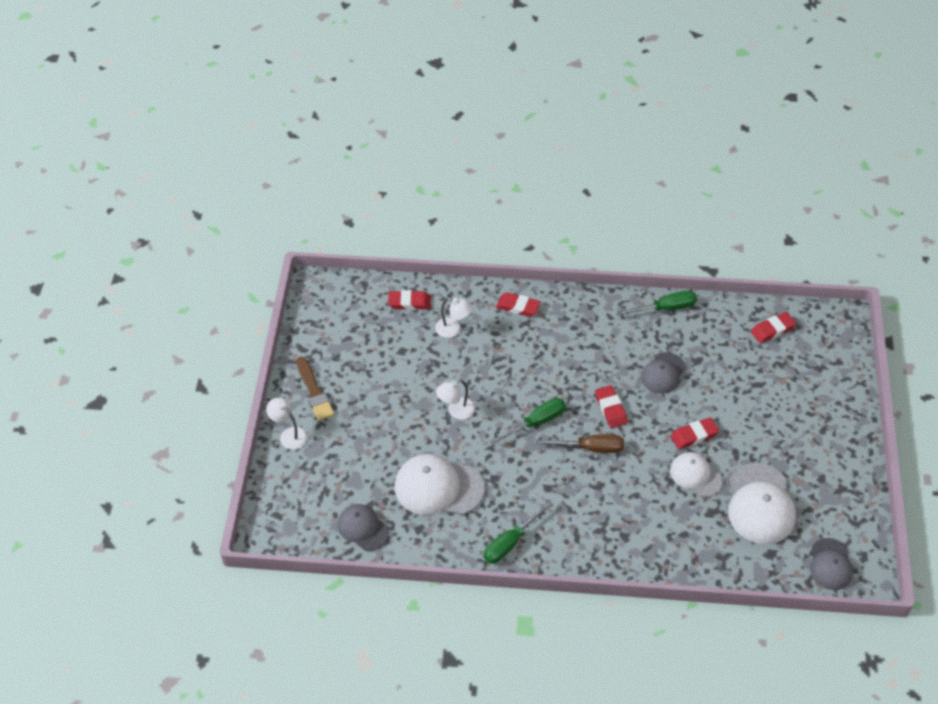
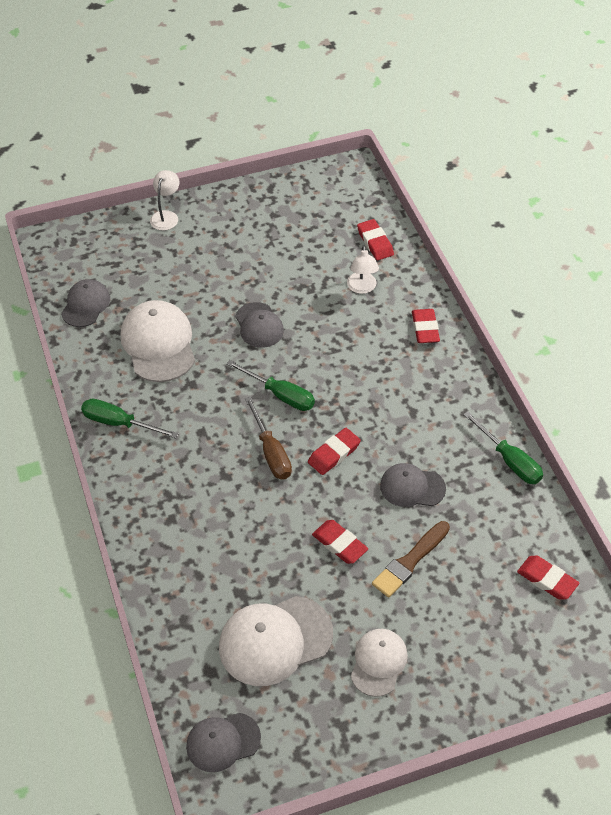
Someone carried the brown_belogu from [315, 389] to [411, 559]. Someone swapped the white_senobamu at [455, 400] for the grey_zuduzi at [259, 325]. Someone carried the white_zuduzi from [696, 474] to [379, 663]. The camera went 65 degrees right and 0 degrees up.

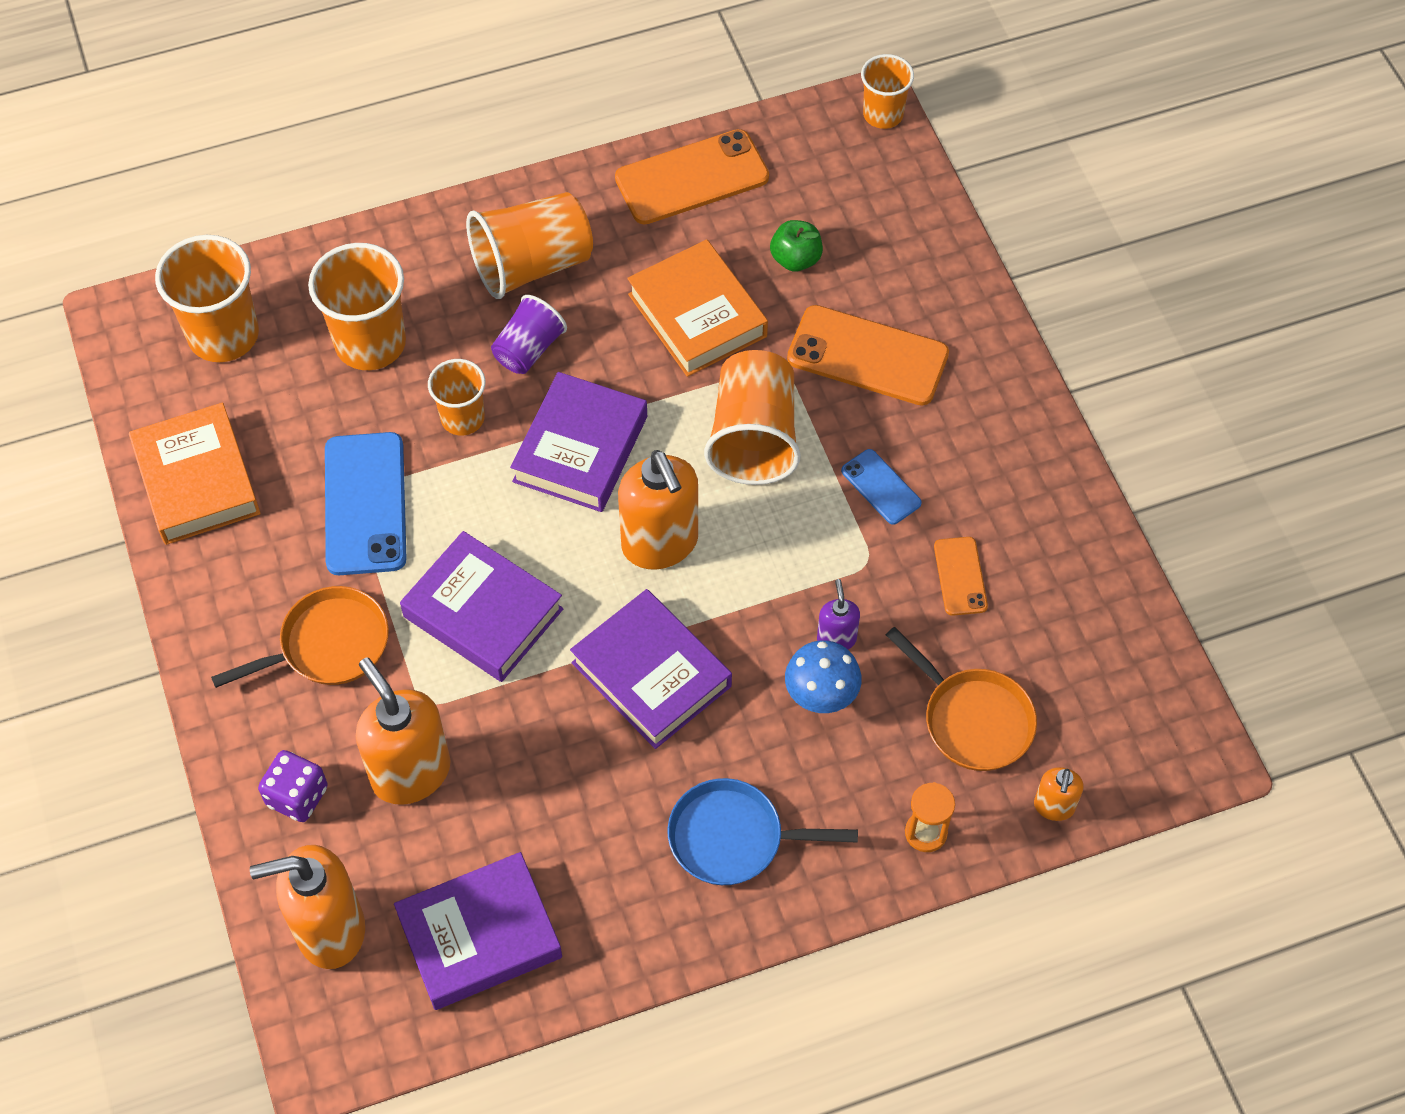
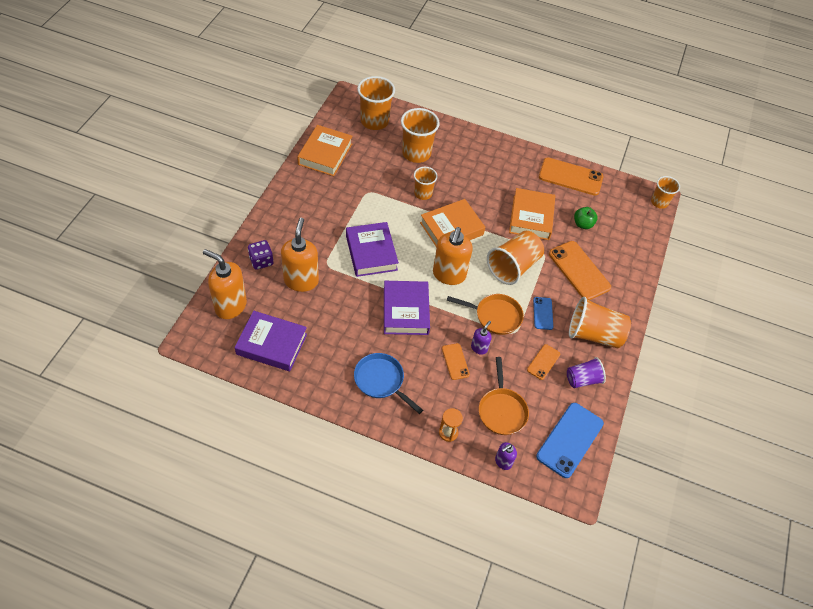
Someone carried the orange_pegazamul from [529, 245] to [600, 323]. Someone carried the purple_pegazamul from [529, 334] to [586, 372]. Someone repainted the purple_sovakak at [578, 442], which became the orange_sovakak at [452, 223]. Someone carried the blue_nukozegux from [365, 503] to [570, 440]. Someone carried the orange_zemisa from [300, 637] to [485, 314]. Someone swapped the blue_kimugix at [823, 676] for the orange_nukozegux at [456, 361]. Someone repainted the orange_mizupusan at [1059, 794], which became the purple_mizupusan at [506, 456]. The camera went 35 degrees right and 5 degrees down.

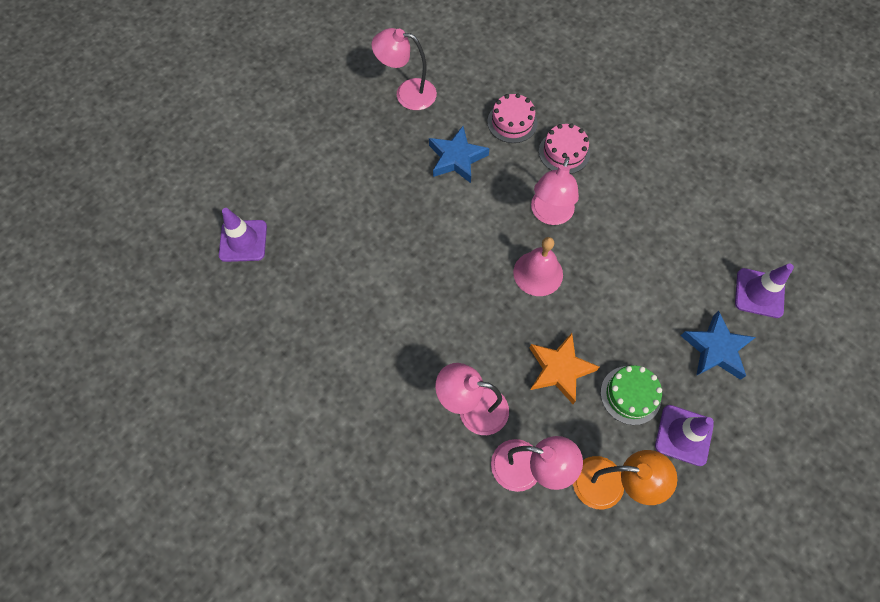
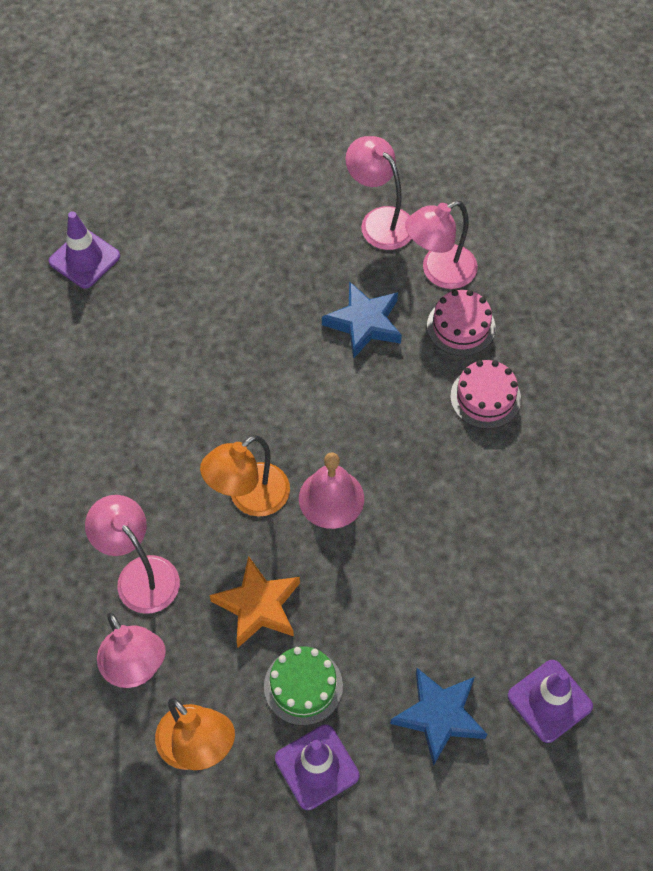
Someone carried the pink_senobamu from [555, 191] to [441, 245]. Someone put down the orange_senobamu at [245, 476]. The camera went 40 degrees right and 5 degrees down.

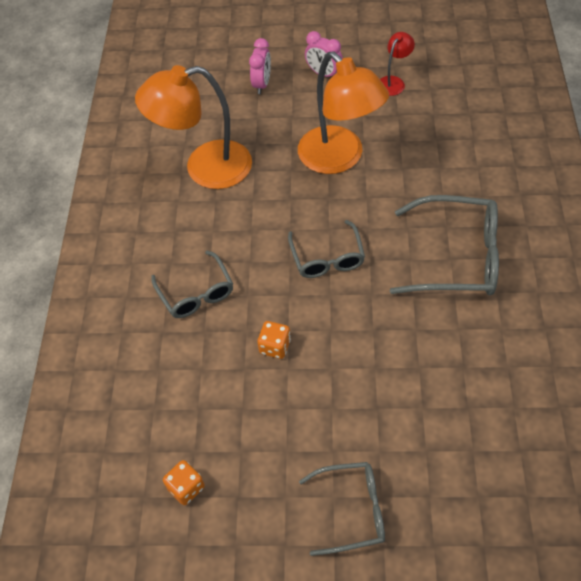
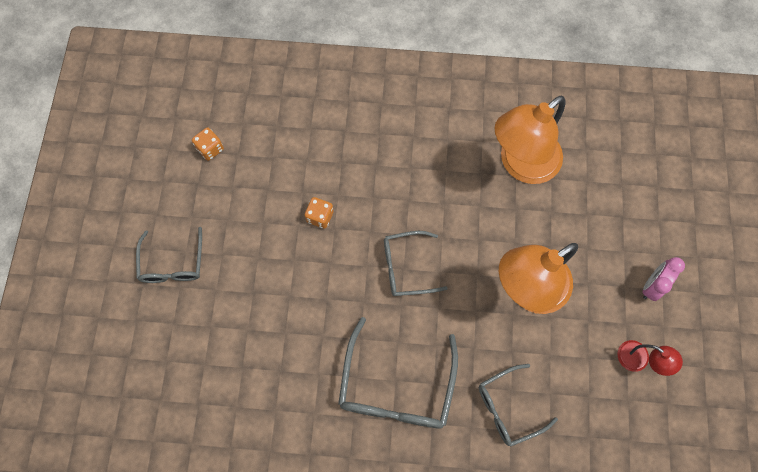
Someone took away the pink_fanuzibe at [260, 66]. Someone rotated the orange_senobamu at [193, 127] by 120 degrees counterclockwise. Someone carried the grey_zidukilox from [192, 284] to [518, 405]. The camera went 90 degrees right and 15 degrees up.

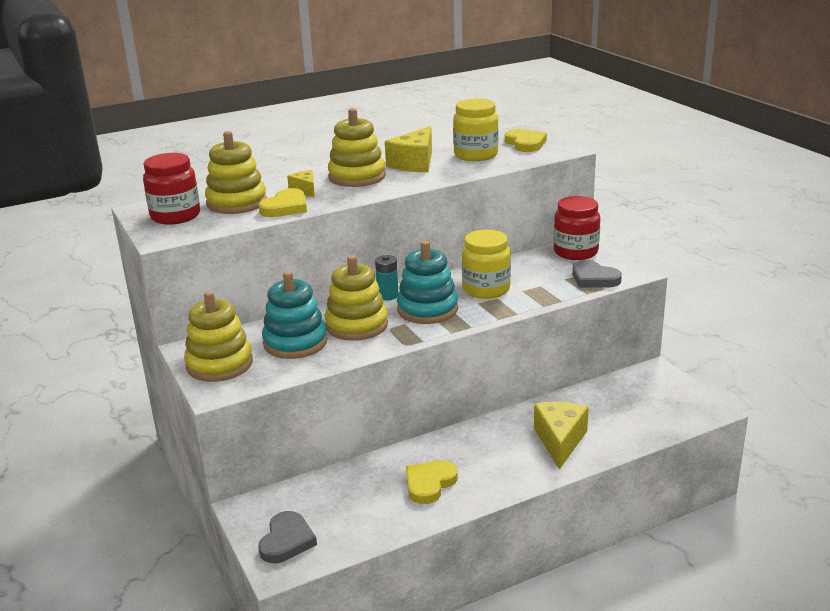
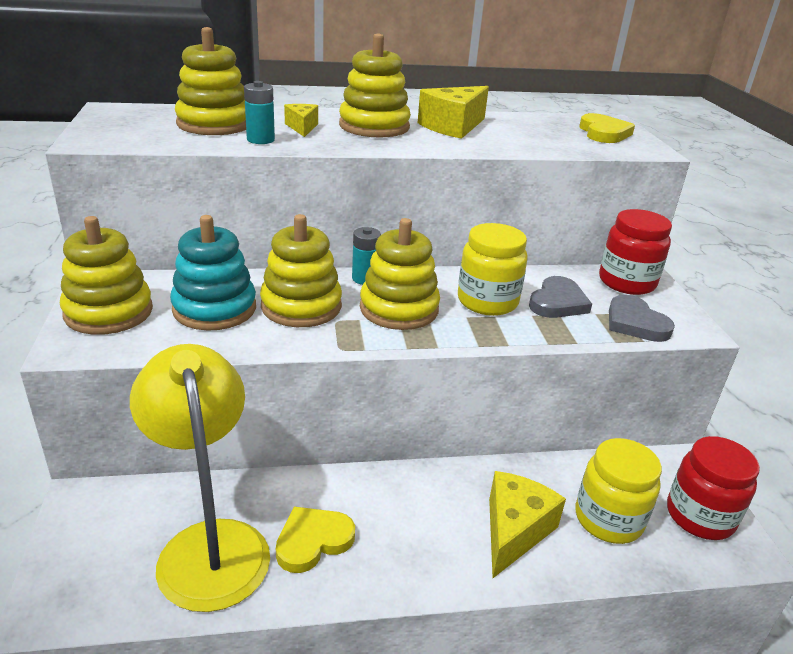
Someone carried the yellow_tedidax from [476, 129] to [619, 491]. Someone carried the red_tedidax from [171, 189] to [713, 488]. Someone swapped the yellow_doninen at [282, 202] for the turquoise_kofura at [259, 112]. Someone repainted the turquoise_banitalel at [427, 282], which became the yellow_banitalel at [400, 274]. Someone carried the grey_doninen from [287, 537] to [560, 297]. Someone put down the yellow_senobamu at [200, 478]. The camera went 15 degrees right and 5 degrees up.

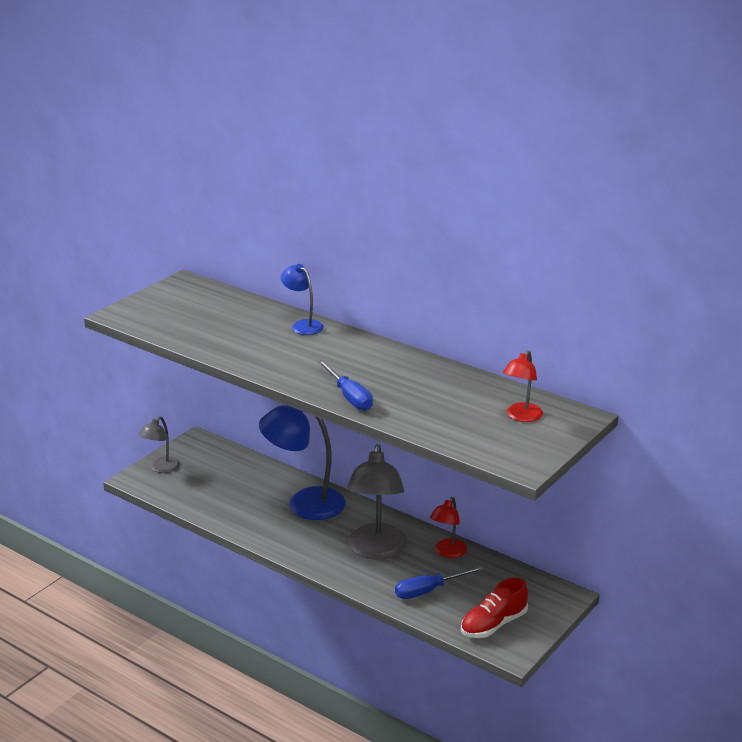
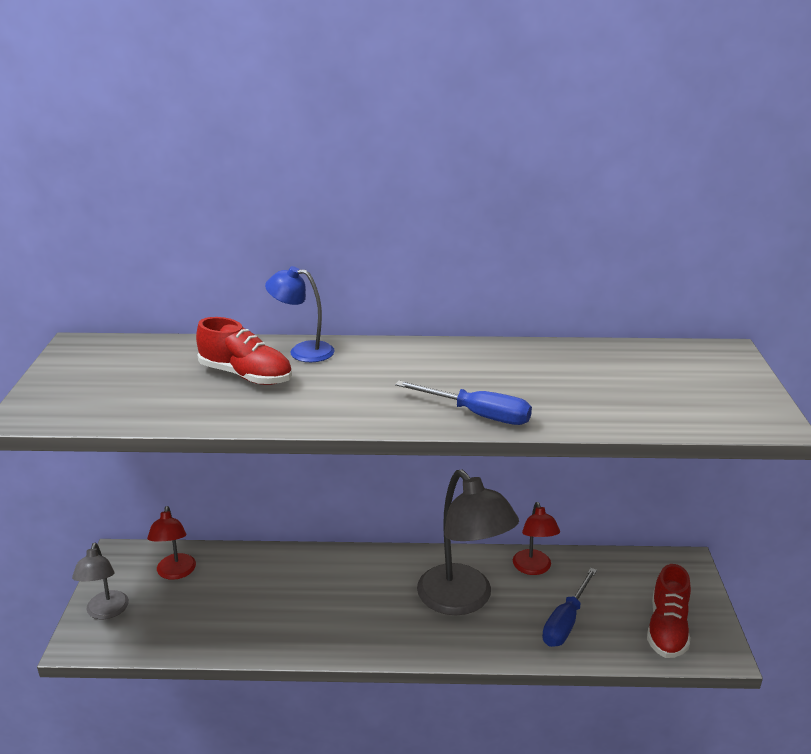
Someone carried the red_senobamu from [523, 386] to [171, 543]. Someone took away the blue_senobamu at [302, 462]. Someone put down the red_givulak at [244, 351]. The camera went 35 degrees left and 0 degrees up.

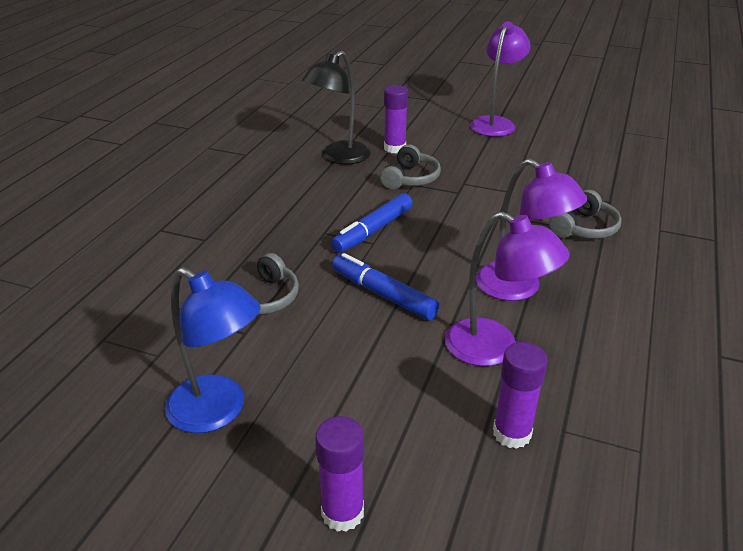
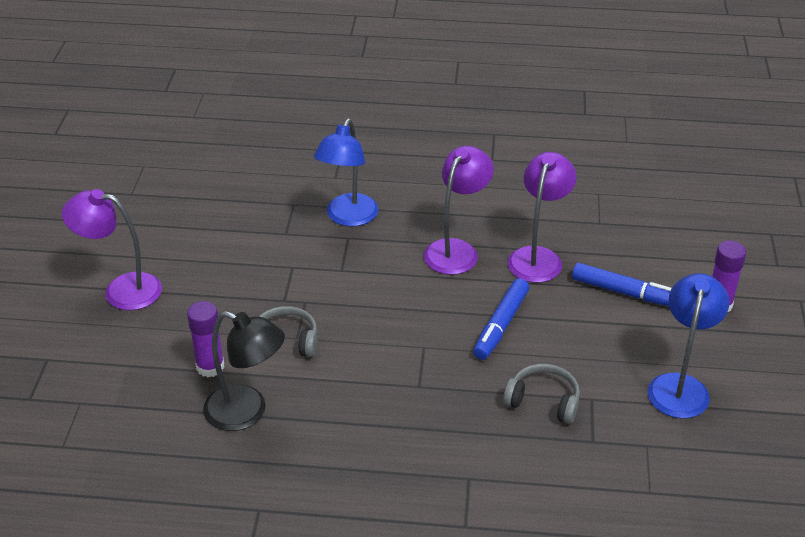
Someone swapped the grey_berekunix at [585, 214] for the blue_senobamu at [346, 173]. Someone carried the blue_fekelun from [372, 223] to [622, 284]. Someone took away the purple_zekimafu at [520, 395]. The camera went 105 degrees left and 5 degrees up.

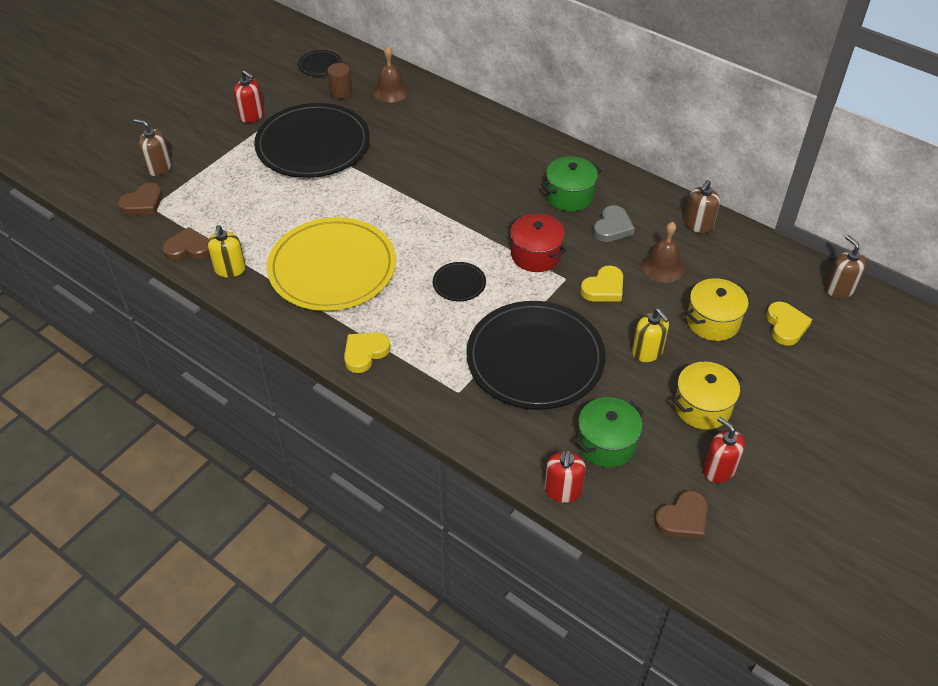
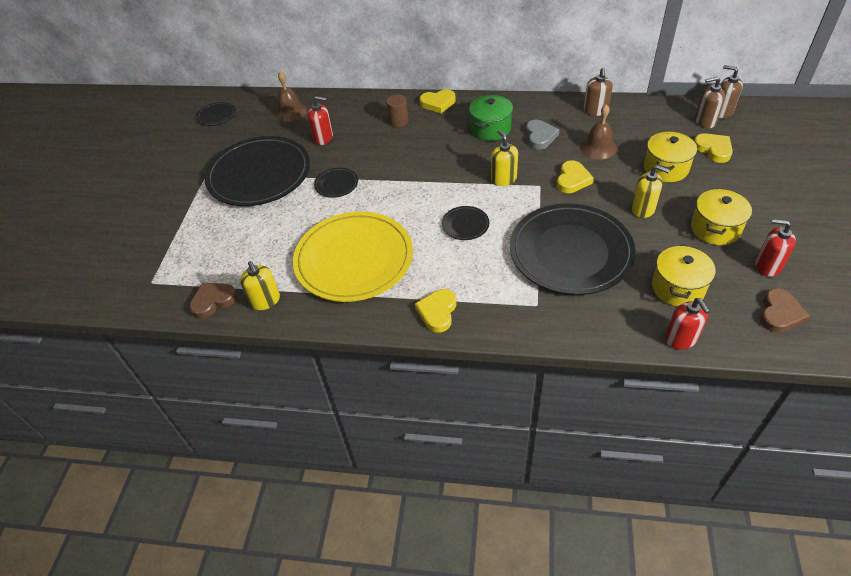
Someone carried the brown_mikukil from [340, 81] to [397, 111]. Someone carried the red_mizupusan from [249, 96] to [320, 120]. Someone carried the brown_mizupusan from [153, 147] to [710, 102]. Someone took away the brown_doninen at [140, 199]. Someone swapped the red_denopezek at [538, 243] for the yellow_mizupusan at [504, 158]. Someone repainted the green_denopezek at [609, 432], which became the yellow_denopezek at [684, 275]. Someone put down the yellow_doninen at [438, 101]. Someone put down the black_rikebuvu at [336, 183]. The camera went 25 degrees left and 0 degrees up.

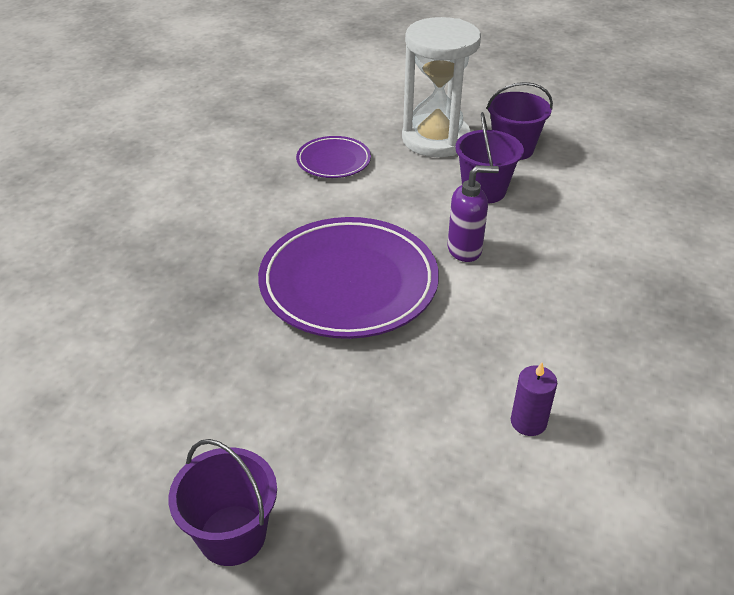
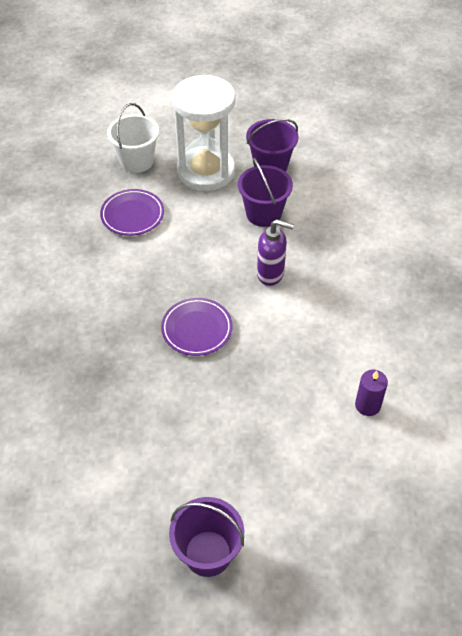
Someone rotated the purple_mizupusan at [473, 213] by 45 degrees clockwise. Someone scaled the purple_rikebuvu at [348, 278] by 0.50. Someone put down the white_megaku at [133, 138]. The camera went 20 degrees left and 10 degrees up.

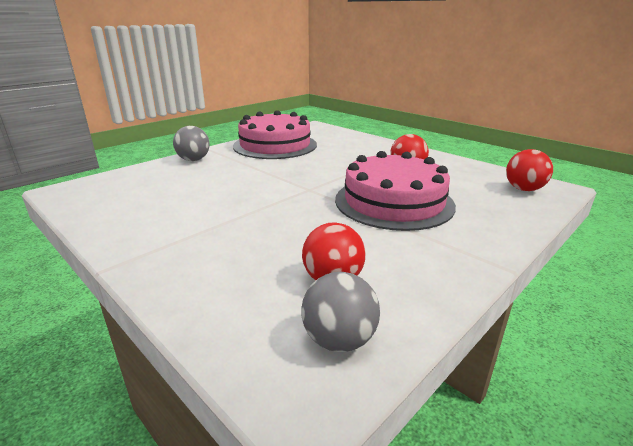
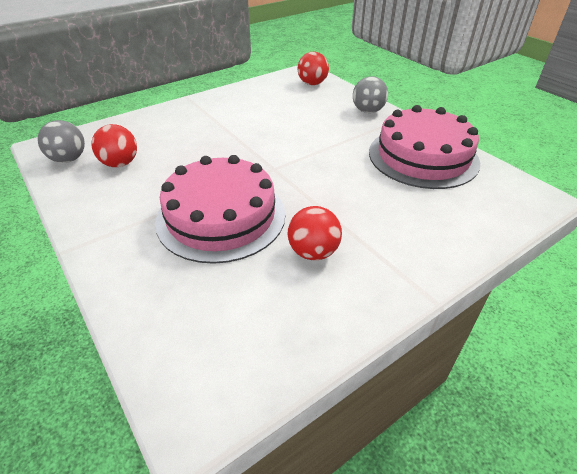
Someone carried the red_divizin from [529, 170] to [313, 68]. The camera went 100 degrees right and 15 degrees up.

